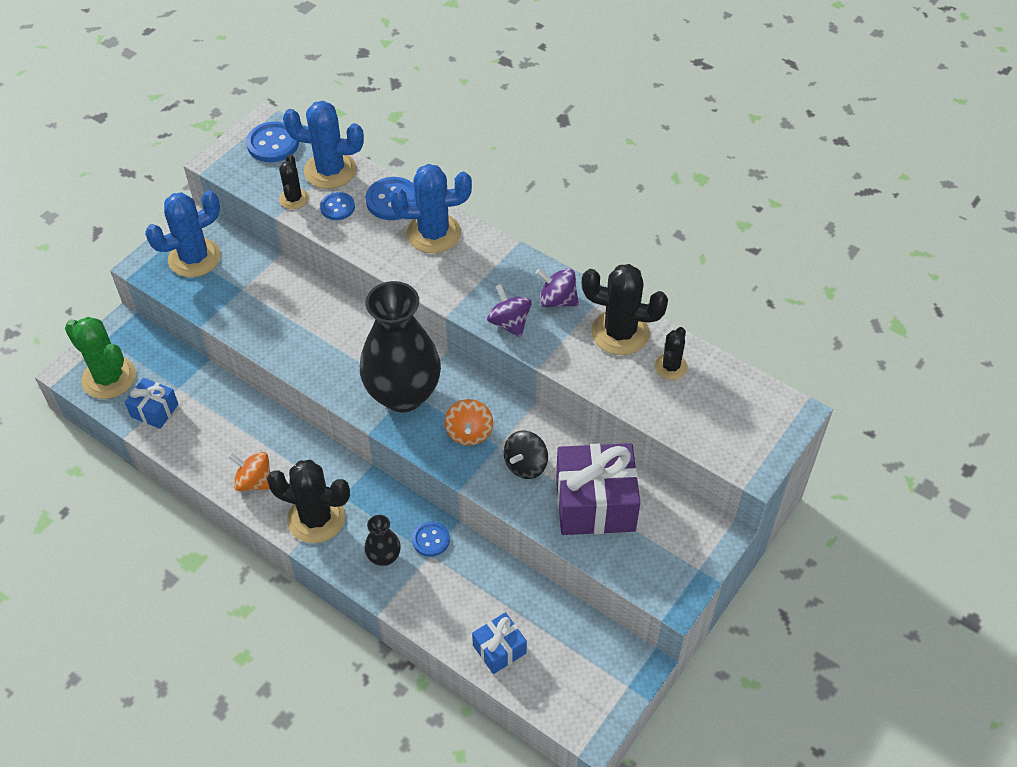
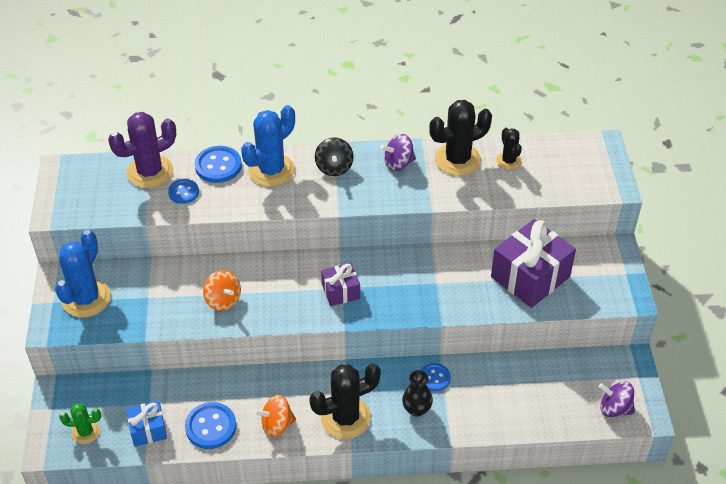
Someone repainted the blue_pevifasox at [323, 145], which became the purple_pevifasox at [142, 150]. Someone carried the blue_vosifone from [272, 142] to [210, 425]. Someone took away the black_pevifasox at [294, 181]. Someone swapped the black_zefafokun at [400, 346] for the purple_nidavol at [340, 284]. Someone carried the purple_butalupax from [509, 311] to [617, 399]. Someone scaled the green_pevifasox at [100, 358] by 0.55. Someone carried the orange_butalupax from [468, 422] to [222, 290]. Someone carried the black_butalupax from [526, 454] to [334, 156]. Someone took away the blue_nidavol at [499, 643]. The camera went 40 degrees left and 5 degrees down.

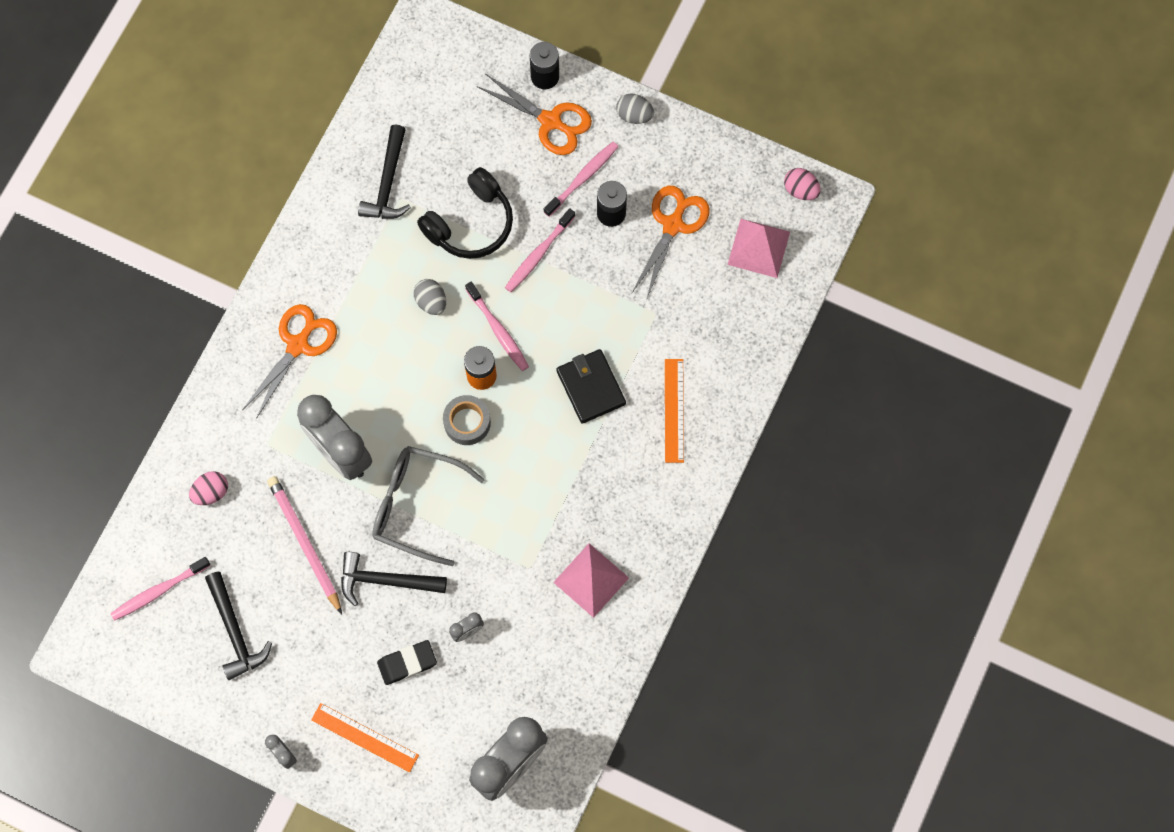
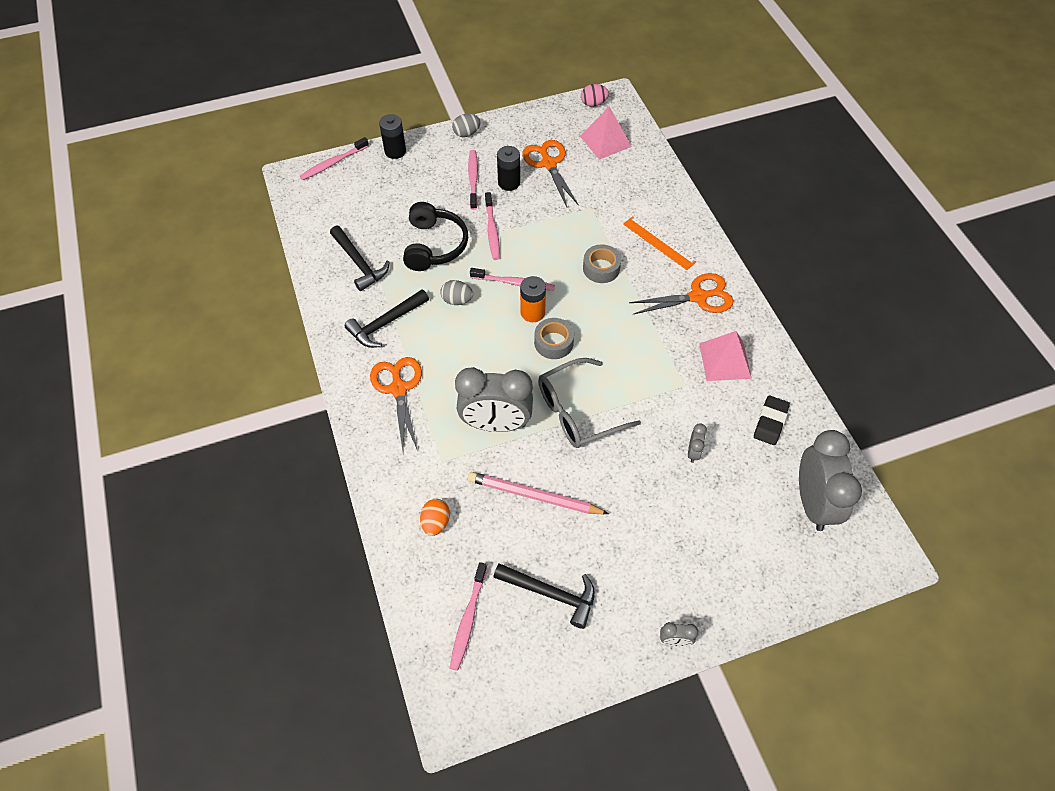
Someone carried the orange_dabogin from [534, 114] to [681, 293]. Someone swapped the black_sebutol at [591, 386] for the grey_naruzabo at [602, 263]. Someone repainted the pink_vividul at [208, 488], which became the orange_vividul at [435, 517]. Someone carried the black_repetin from [394, 579] to [387, 318]. Someone carried the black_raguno from [407, 662] to [772, 420]. Someone took away the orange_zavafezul at [365, 737]. Someone put down the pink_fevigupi at [334, 158]. The camera went 45 degrees left and 15 degrees down.

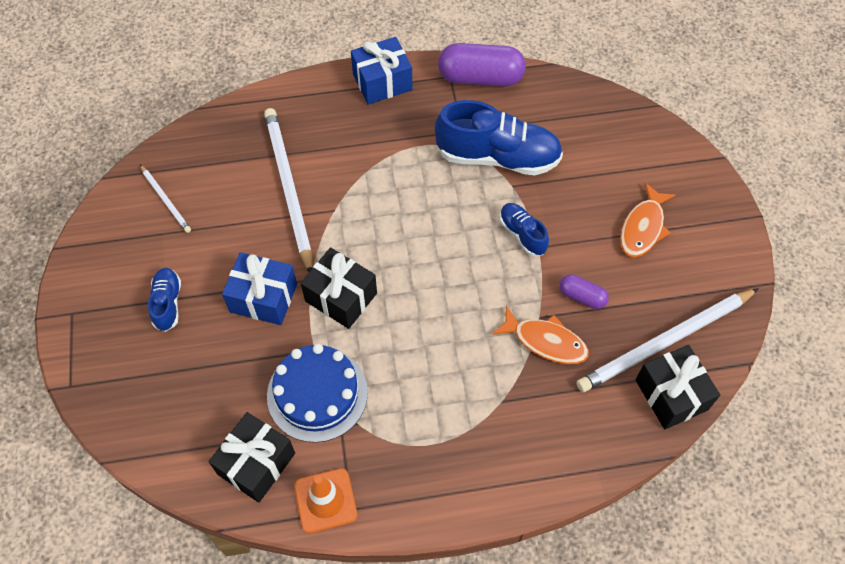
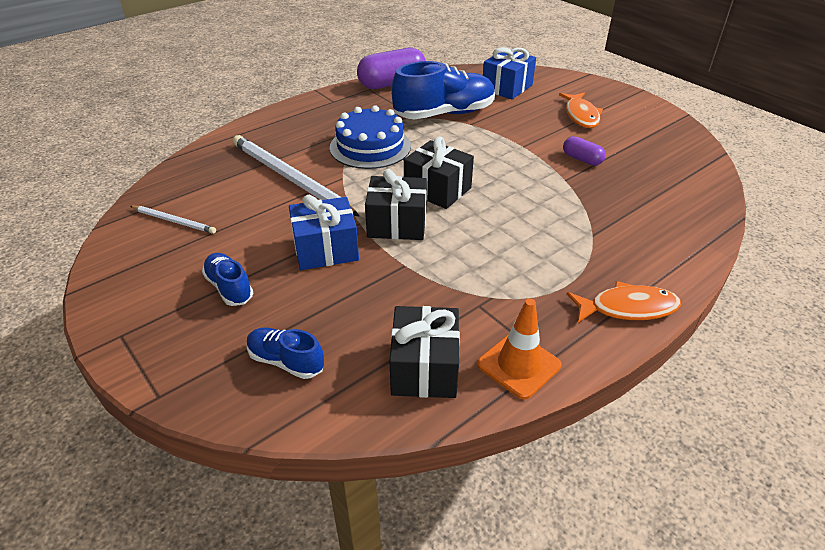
Someone carried the blue_nidavol from [381, 71] to [509, 73]. Someone carried the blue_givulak from [524, 229] to [285, 353]. Someone rotated the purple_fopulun at [584, 291] by 45 degrees clockwise. Someone took away the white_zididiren at [668, 340]. Someone carried the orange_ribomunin from [540, 334] to [624, 302]. Someone carried the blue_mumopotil from [317, 393] to [370, 137]. Someone carried the black_nidavol from [677, 387] to [439, 173]. The camera went 30 degrees left and 20 degrees down.

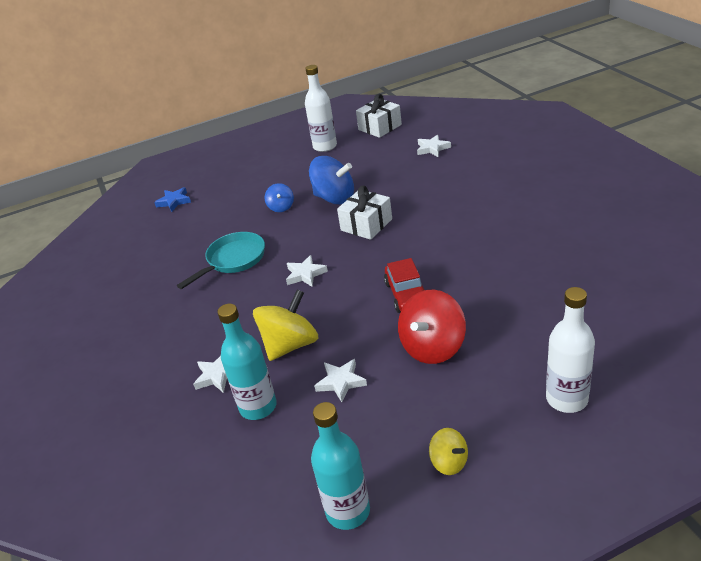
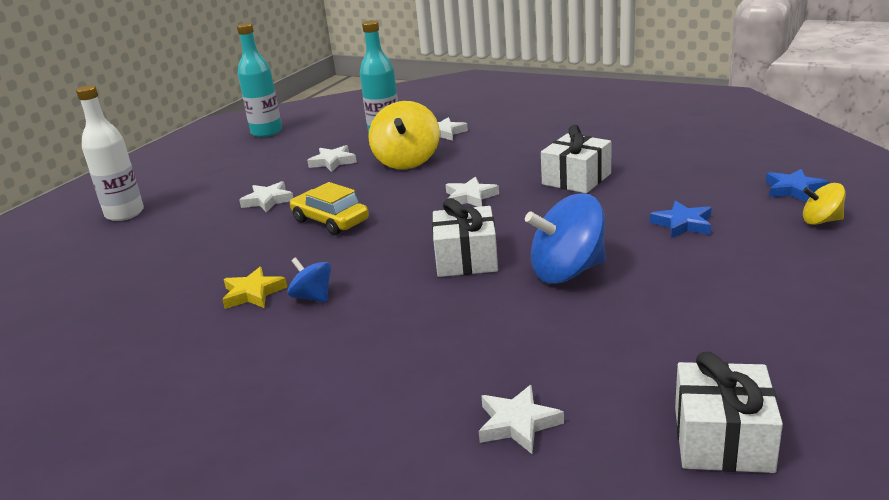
Someone took away the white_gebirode at [321, 108]. Someone carried the blue_butalupax from [279, 197] to [309, 279]. Someone swapped the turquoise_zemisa at [221, 260] for the white_nidavol at [576, 159]. Someone repainted the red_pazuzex at [404, 285], which became the yellow_pazuzex at [329, 208]. Someone swapped the red_butalupax at [432, 326] for the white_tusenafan at [266, 196]. Someone carried the yellow_butalupax from [448, 451] to [824, 204]. Someone put down the blue_tusenafan at [680, 219]. Someone put down the yellow_tusenafan at [254, 288]. The camera went 140 degrees right and 10 degrees down.

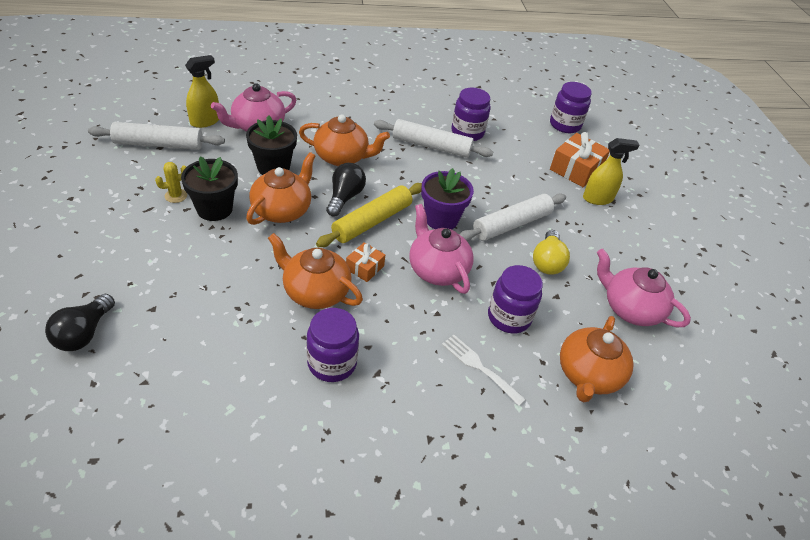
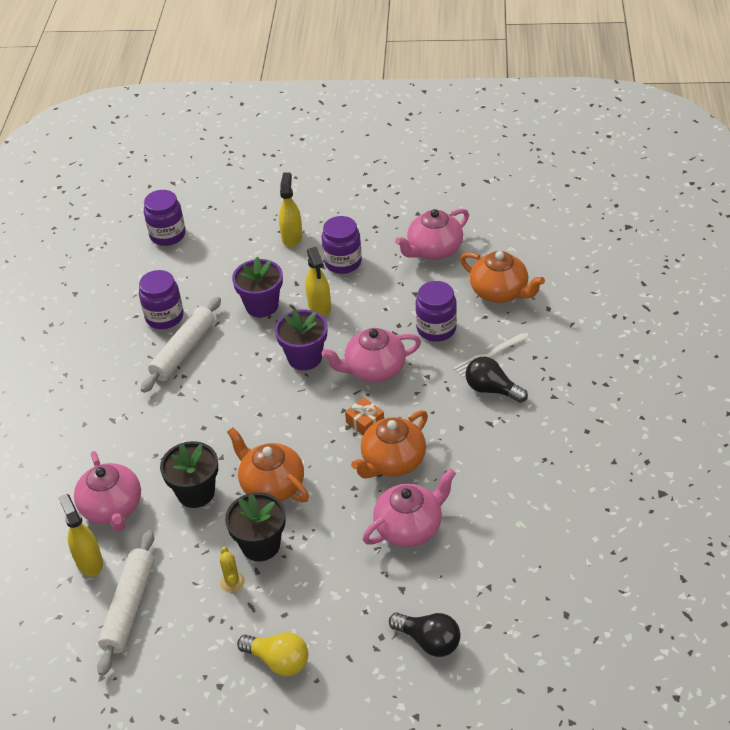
Someone took away the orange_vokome at [344, 140]. Someone took away the orange_nidavol at [580, 159]. Someone carried the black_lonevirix from [346, 189] to [497, 379]. Someone took away the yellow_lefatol at [369, 215]. Someone swapped the white_lefatol at [512, 217] for the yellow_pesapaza at [318, 282]. Someone carried the yellow_lonevirix from [551, 252] to [272, 654]. Someone carried the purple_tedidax from [333, 345] to [342, 245]. Someone put down the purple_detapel at [257, 287]. Someone put down the pink_vokome at [409, 507]. The camera went 70 degrees left and 0 degrees up.

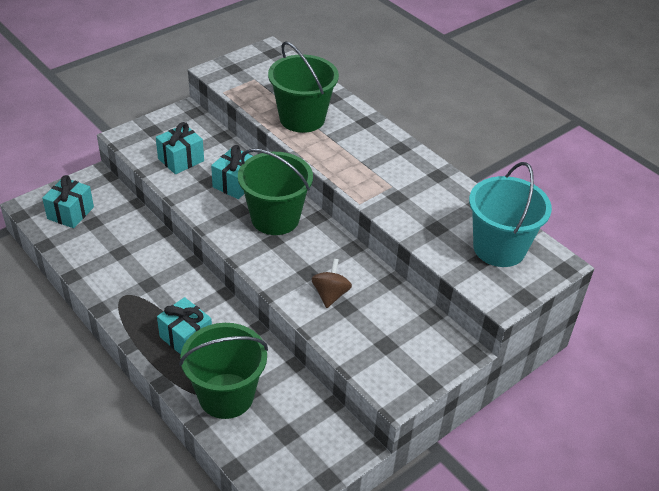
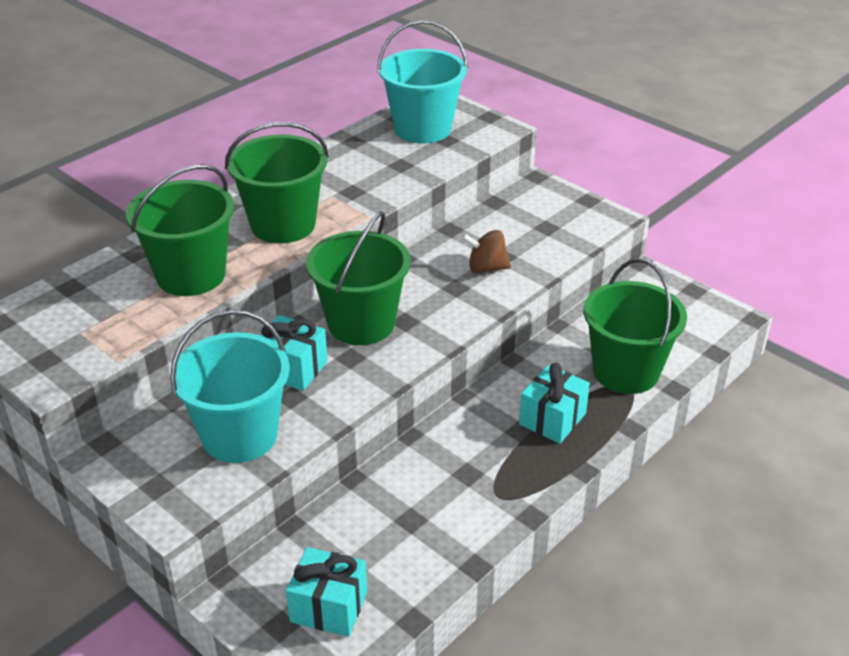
Someone swapped the turquoise_nidavol at [180, 148] for the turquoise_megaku at [230, 386]. Someone put down the green_megaku at [277, 182]. The camera went 95 degrees left and 5 degrees down.

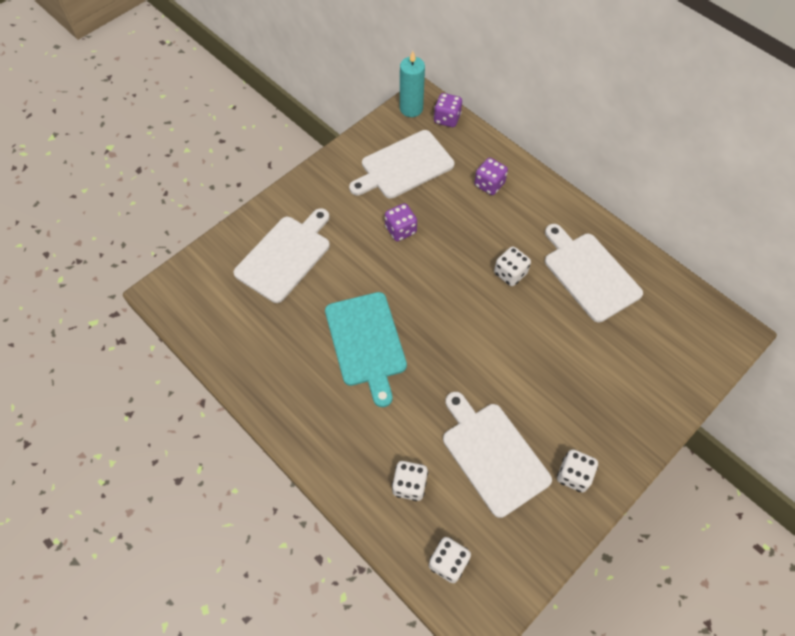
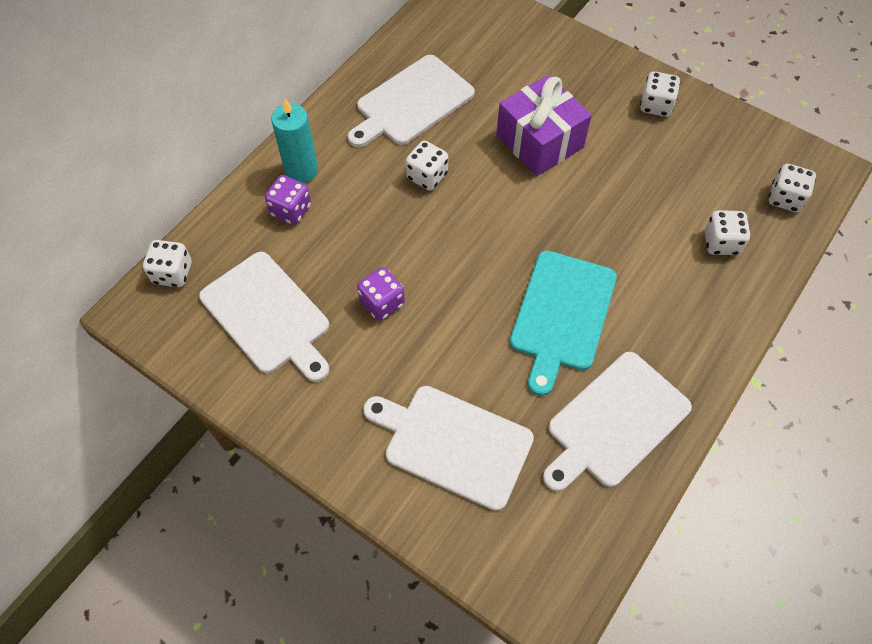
Someone carried the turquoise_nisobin from [412, 84] to [294, 141]. Someone repainted the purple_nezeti at [448, 110], which became the white_nezeti at [167, 263]. Someone rotated the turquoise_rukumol at [366, 349] by 135 degrees clockwise. Someone carried the white_rukumol from [497, 455] to [617, 422]. Someone put down the purple_nidavol at [544, 125]. The camera went 100 degrees left and 0 degrees up.

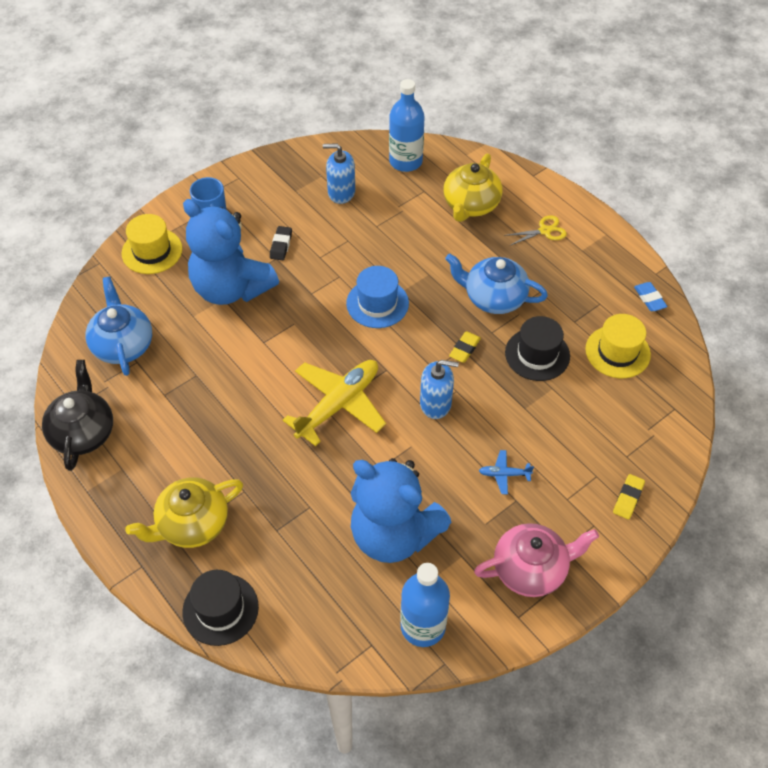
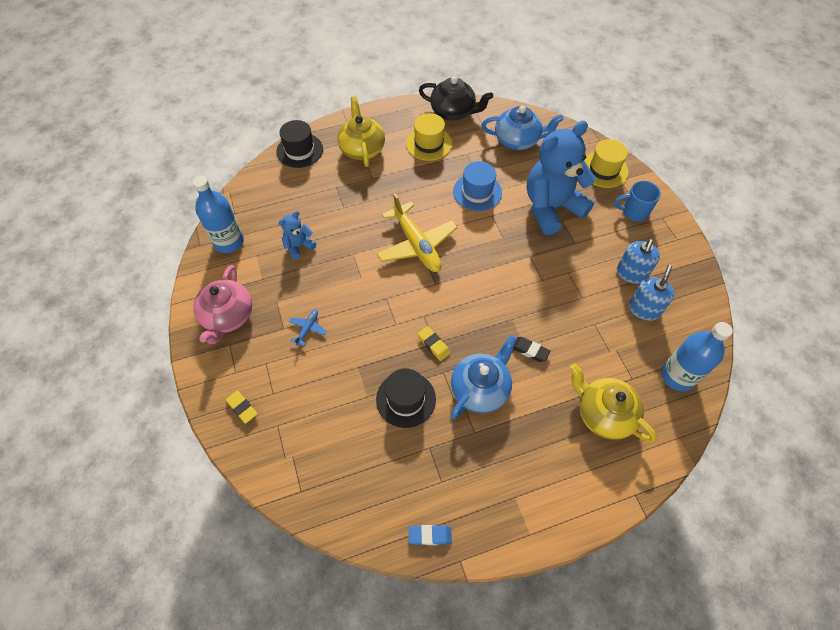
Someone took away the yellow_dabogin at [535, 230]. Someone carried the black_raguno from [281, 243] to [531, 349]. Someone carried the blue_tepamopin from [377, 297] to [477, 186]. Someone carried the yellow_tepamopin from [618, 346] to [429, 137]. Someone carried the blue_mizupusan from [439, 389] to [638, 261]. Someone scaled the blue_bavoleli at [401, 510] by 0.44. The camera went 110 degrees right and 5 degrees up.

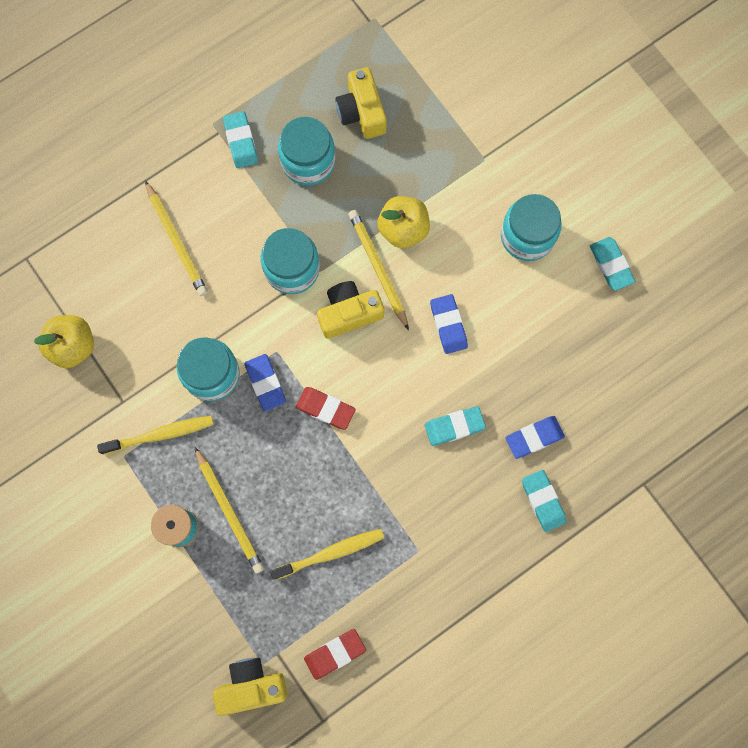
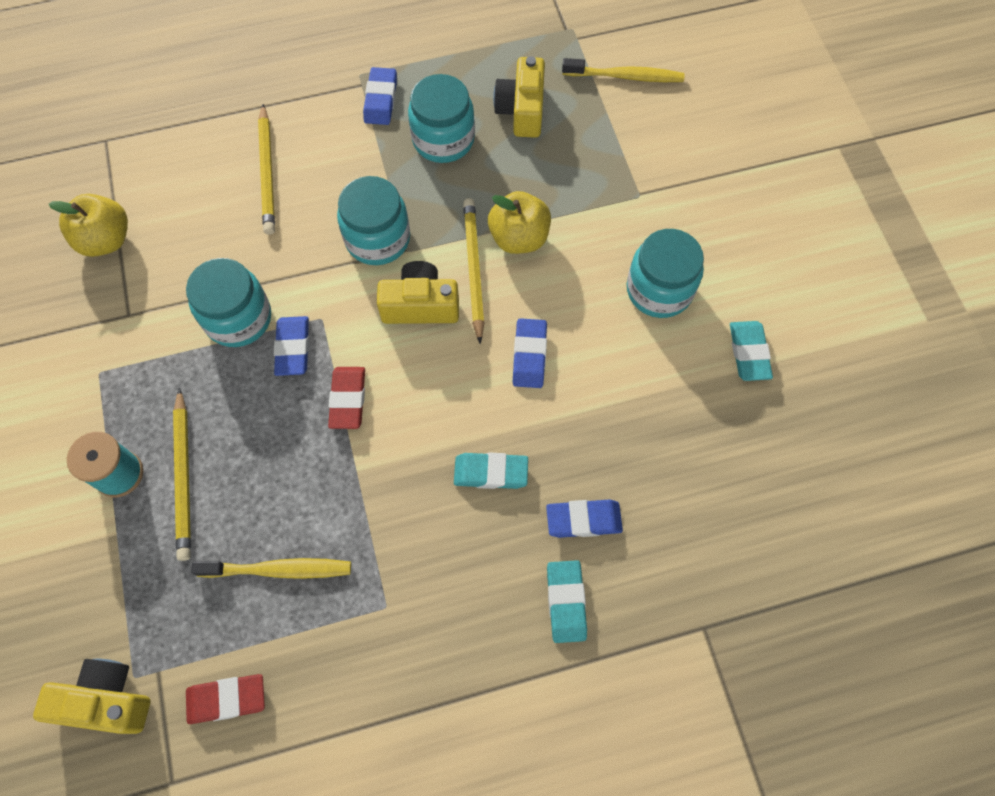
Someone repainted the turquoise_raguno at [240, 139], which became the blue_raguno at [380, 96]. Someone rotated the red_raguno at [326, 408] by 45 degrees clockwise. Someone carried the yellow_fevigupi from [155, 435] to [623, 70]. The camera went 20 degrees right and 10 degrees down.

